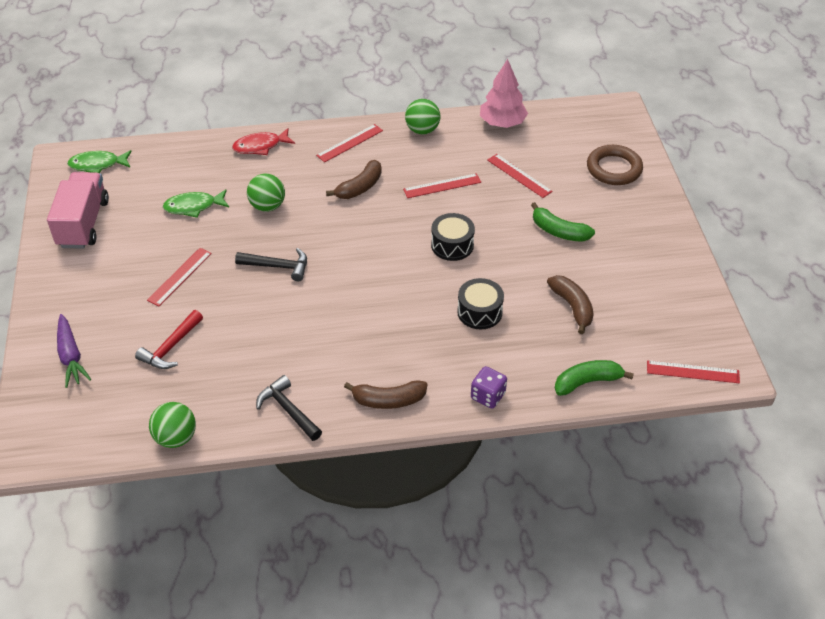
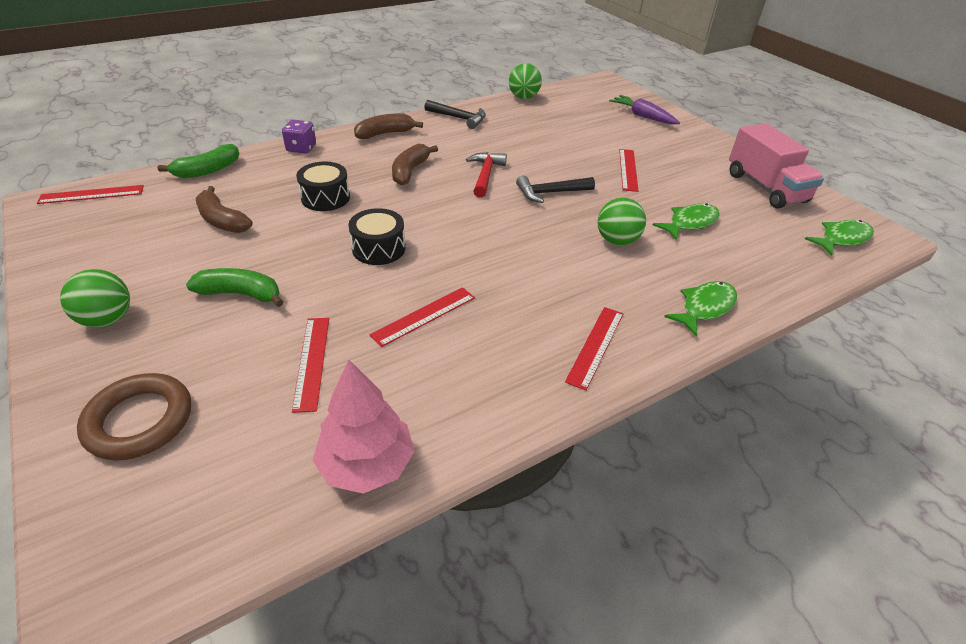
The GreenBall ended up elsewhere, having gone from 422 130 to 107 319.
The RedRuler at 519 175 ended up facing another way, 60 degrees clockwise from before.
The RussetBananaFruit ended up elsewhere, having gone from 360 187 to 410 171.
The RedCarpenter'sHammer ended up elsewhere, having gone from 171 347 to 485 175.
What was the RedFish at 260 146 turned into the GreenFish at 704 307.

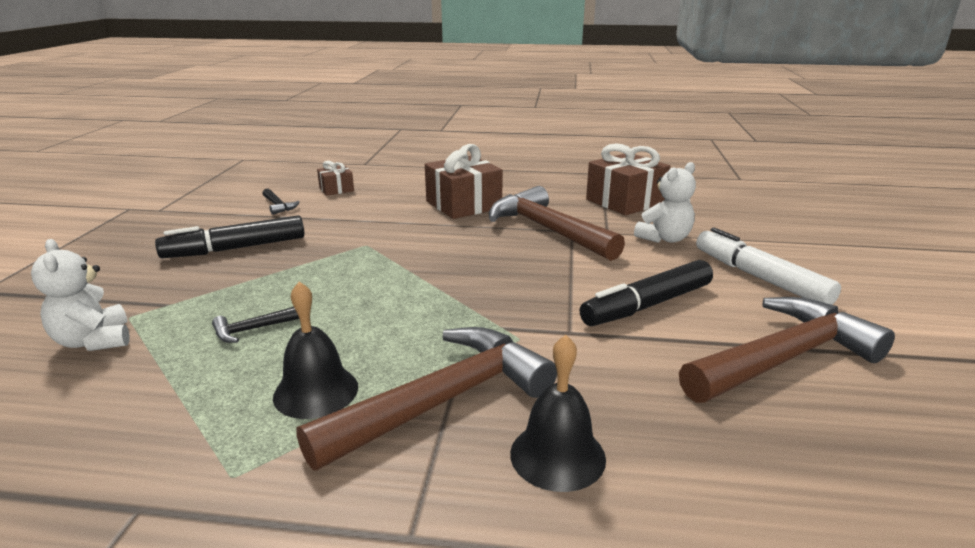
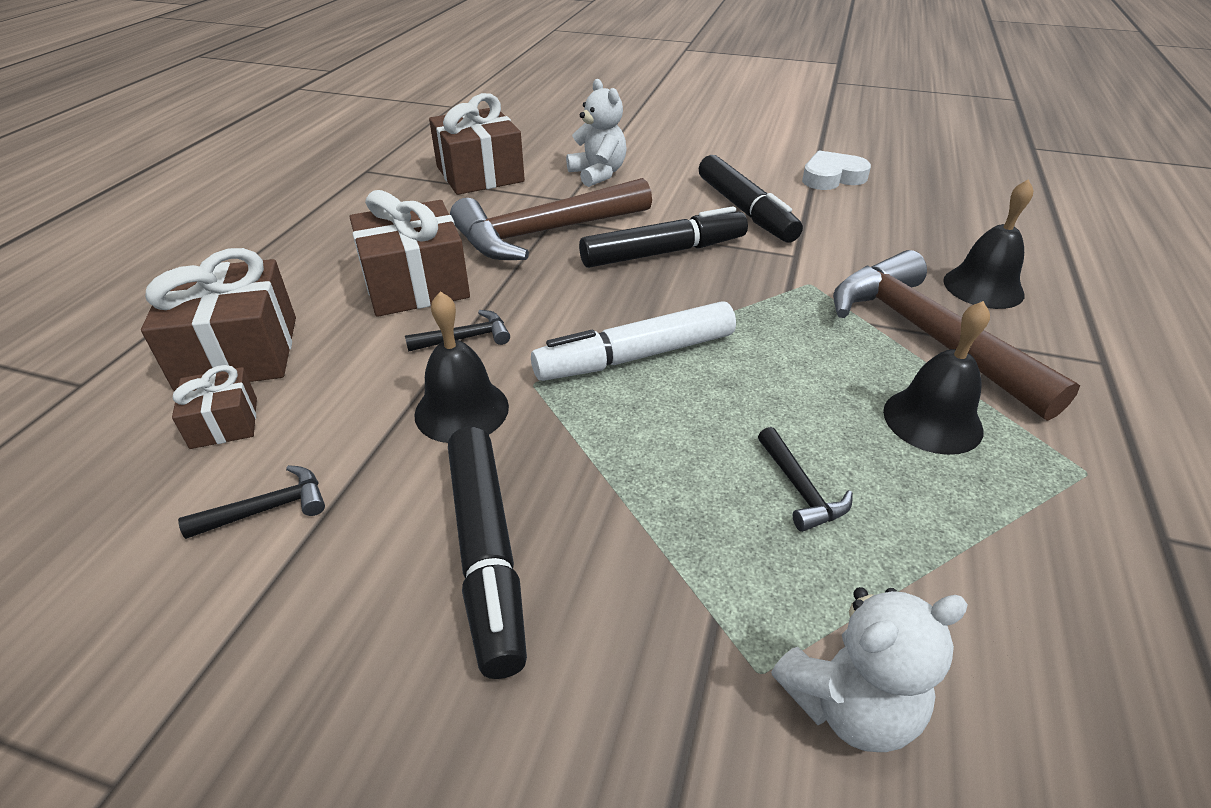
The second view gained the RussetWrappedGift at 238 352.
The second view gained the BlackCarpenter'sHammer at 465 338.
The second view gained the BlackHandBell at 461 410.
The PureWhiteMarkerPen ended up elsewhere, having gone from 759 278 to 635 356.
The second view gained the BlackMarkerPen at 663 252.
Where the RussetCarpenter'sHammer stood at 783 358, the PureWhiteHeart came to stand at 832 177.

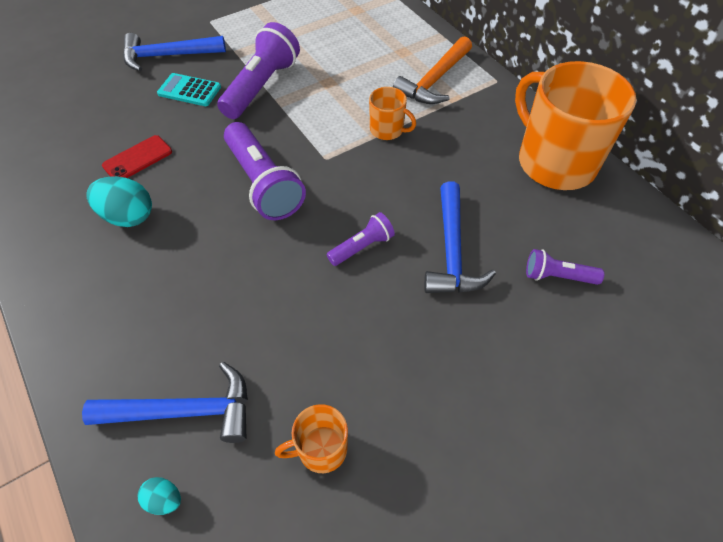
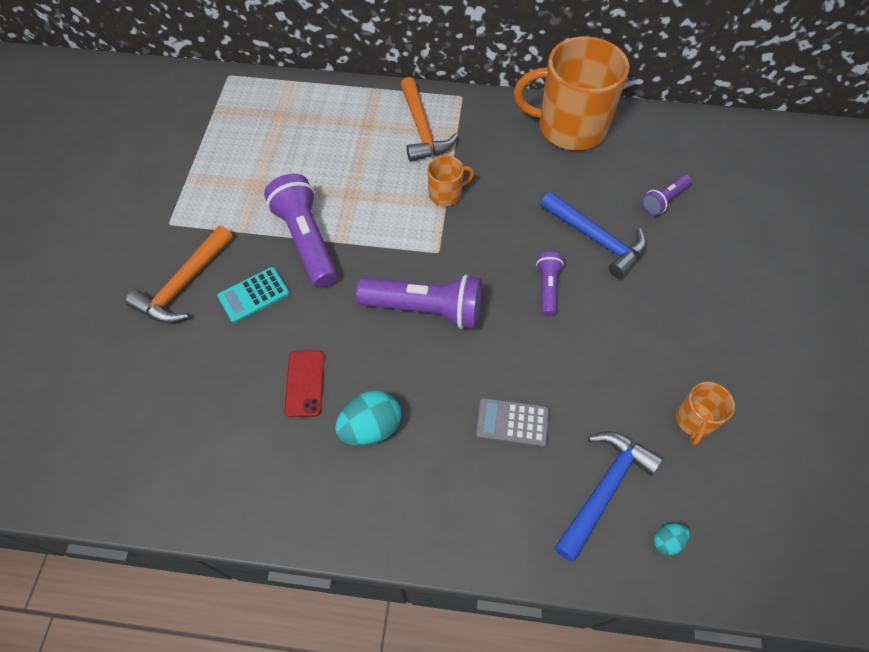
What was the BlueCarpenter'sHammer at 167 56 turned into the OrangeColouredCarpenter'sHammer at 183 285.
The second view gained the GrayCalculator at 512 422.

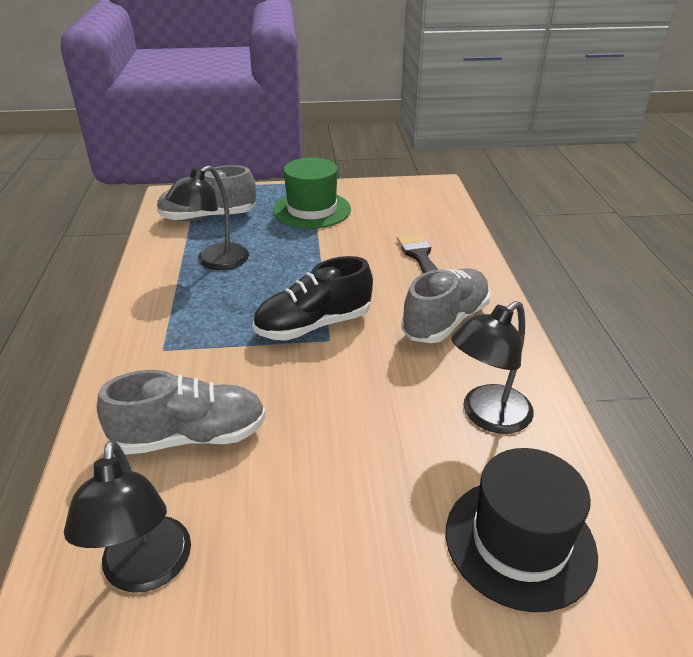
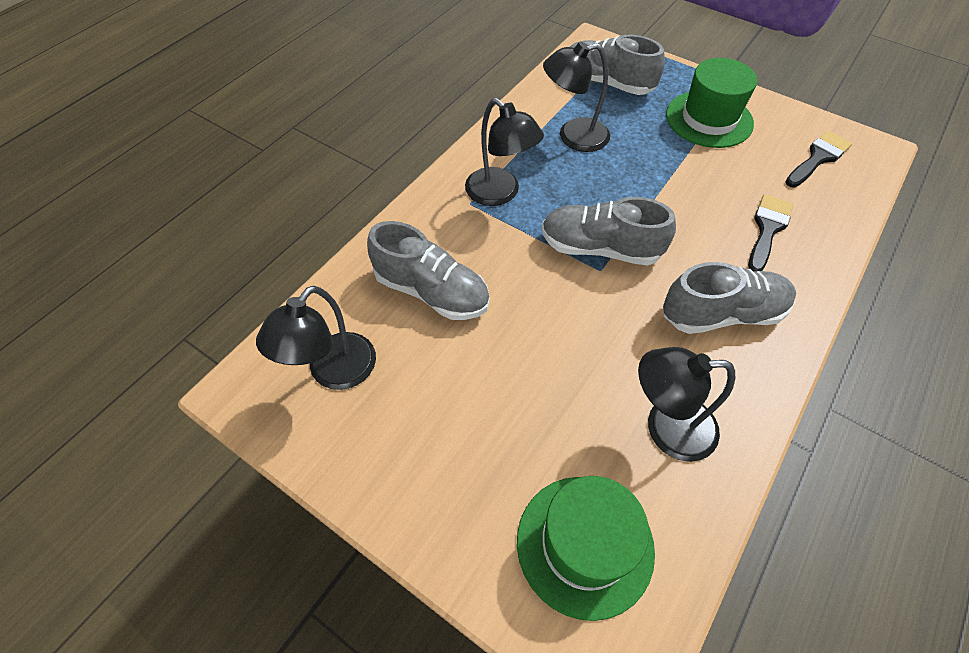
The second view gained the BlackDeskLamp at 500 193.
What was the BlackTallHat at 519 541 turned into the GreenTallHat at 585 544.
What was the BlackShoe at 313 325 turned into the GrayShoe at 600 248.
The second view gained the BlackBrush at 818 158.

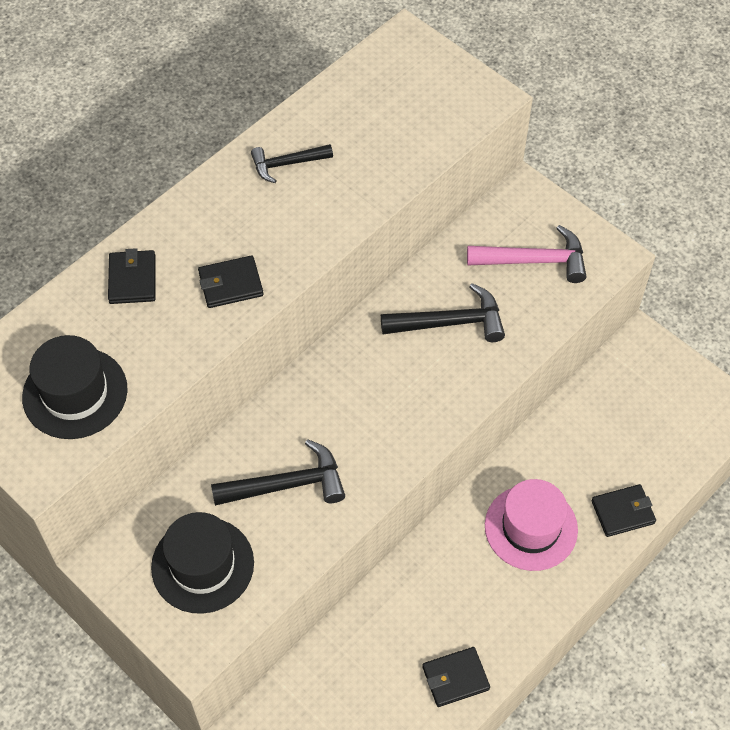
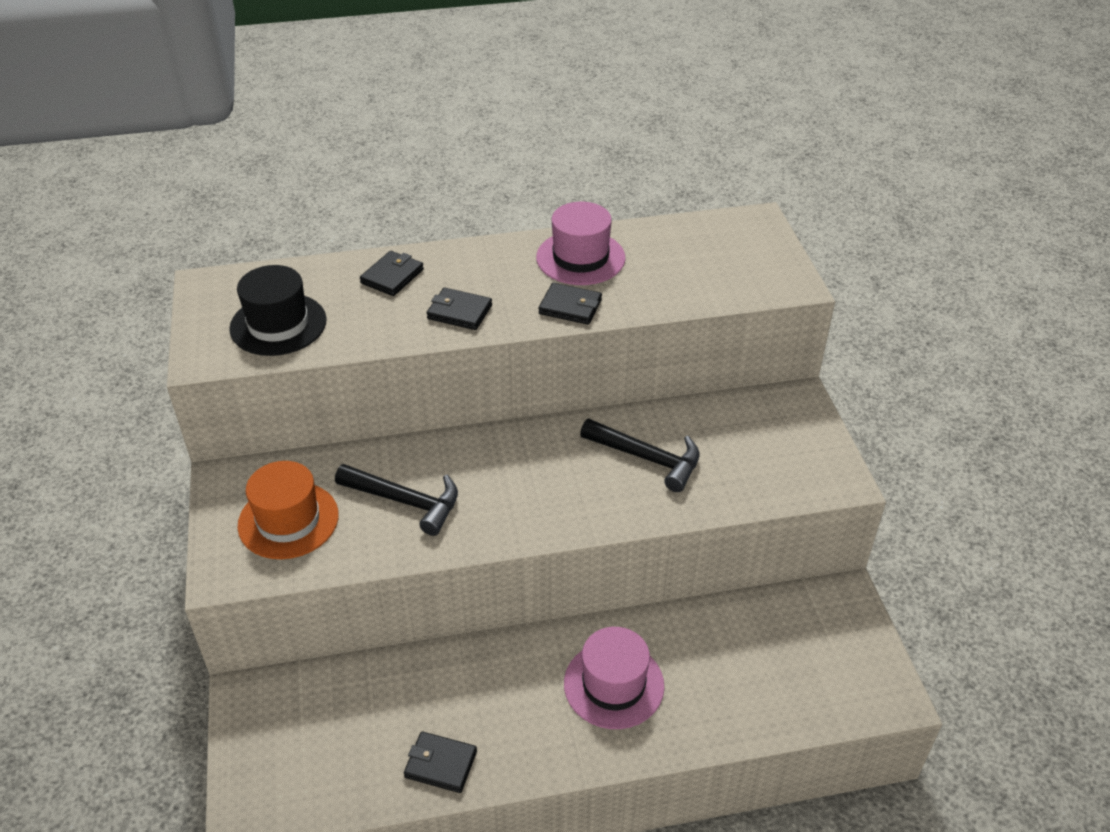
What was the BlackTallHat at 202 565 turned into the OrangeColouredTallHat at 288 520.
Where the BlackCarpenter'sHammer stood at 286 164, the RosePinkTallHat came to stand at 580 258.
The BlackWallet ended up elsewhere, having gone from 623 512 to 570 307.
The second view lost the RosePinkCarpenter'sHammer at 534 260.

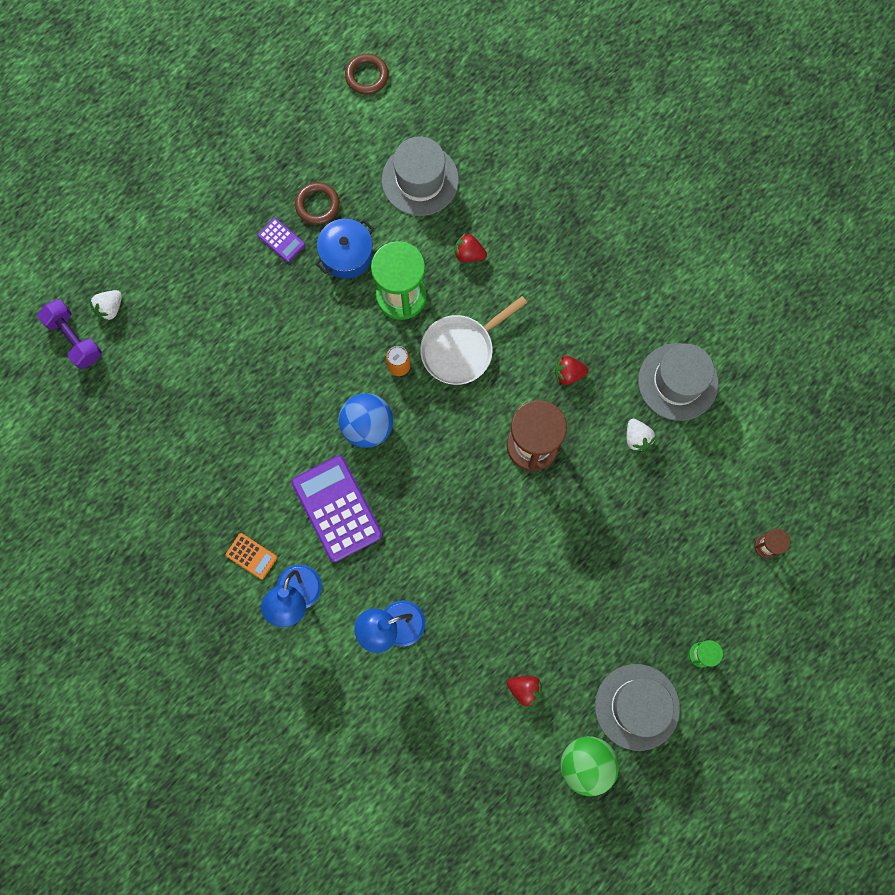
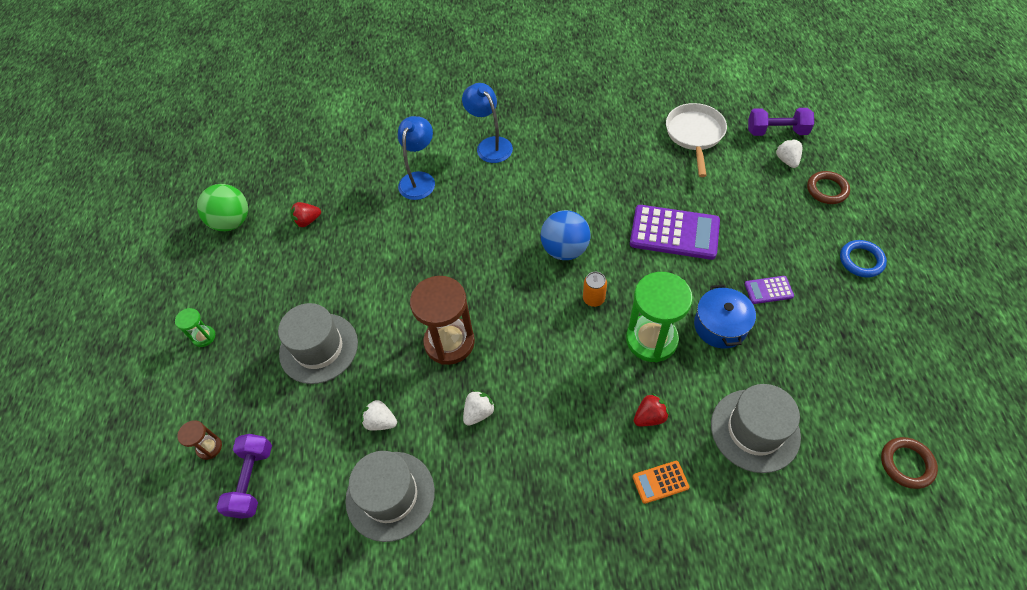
The second view gained the PurpleHandWeight at 252 481.
The GrayTallHat ended up elsewhere, having gone from 637 707 to 318 348.
What was the RedBerry at 568 373 turned into the PureWhiteBerry at 478 412.
The PurpleCalculator ended up elsewhere, having gone from 337 509 to 674 233.
The OrangeColouredCalculator ended up elsewhere, having gone from 251 556 to 660 482.
The PureWhitePan ended up elsewhere, having gone from 461 349 to 694 135.
The RussetRing ended up elsewhere, having gone from 317 205 to 827 190.
The second view gained the BlueRing at 861 260.

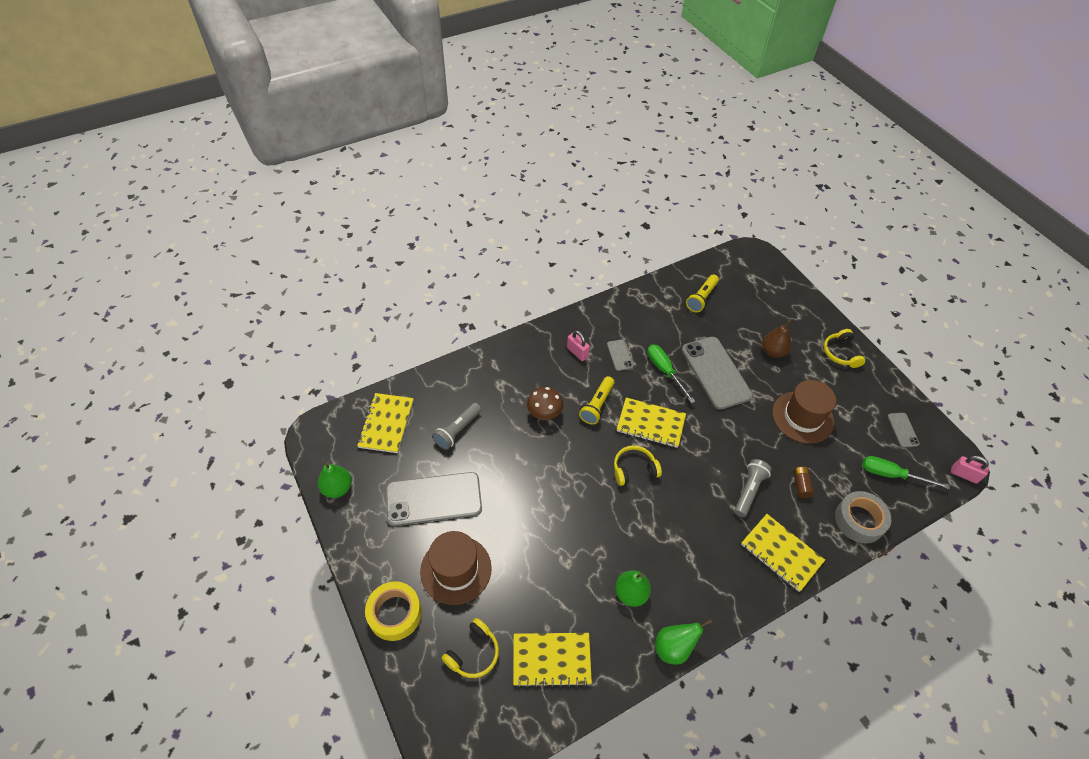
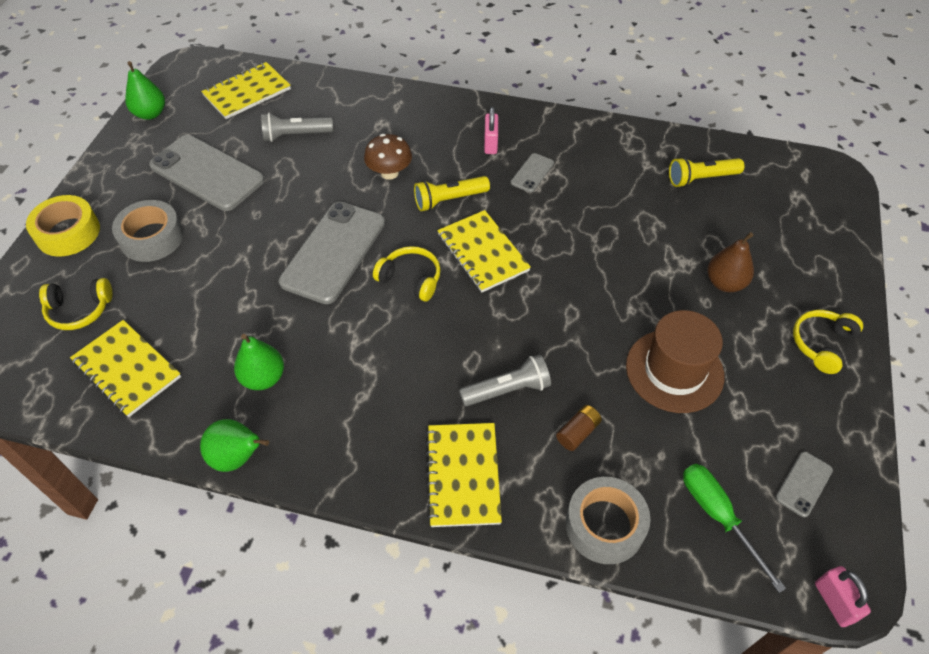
Where the RussetTallHat stood at 456 569, the GrayTape came to stand at 152 238.
The GraySmartphone ended up elsewhere, having gone from 716 372 to 333 252.
The second view lost the GreenScrewdriver at 664 371.

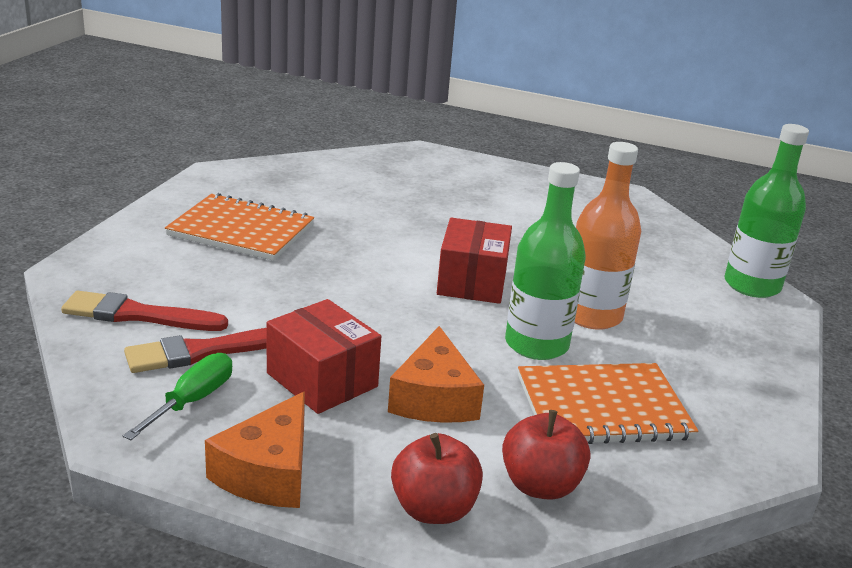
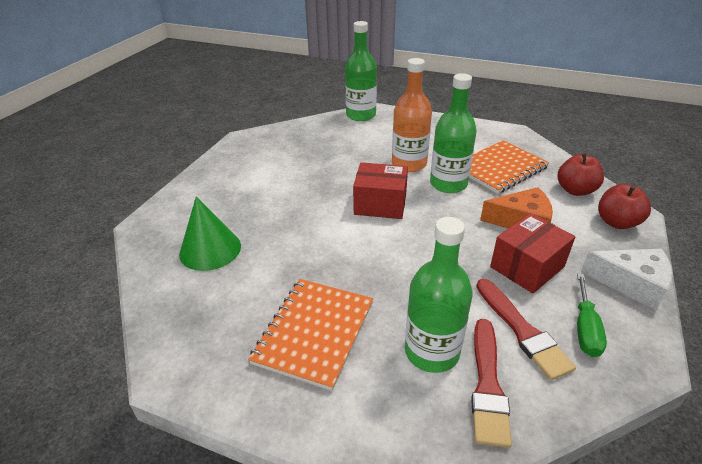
The second view gained the GreenSolidCone at 210 249.
The second view gained the GreenDrinkBottle at 431 351.
The OrangeColouredNotepad at 602 407 ended up facing another way, 60 degrees clockwise from before.
The GreenScrewdriver at 192 401 ended up facing another way, 105 degrees counterclockwise from before.
What was the OrangeColouredCheese at 268 472 turned into the PureWhiteCheese at 631 283.

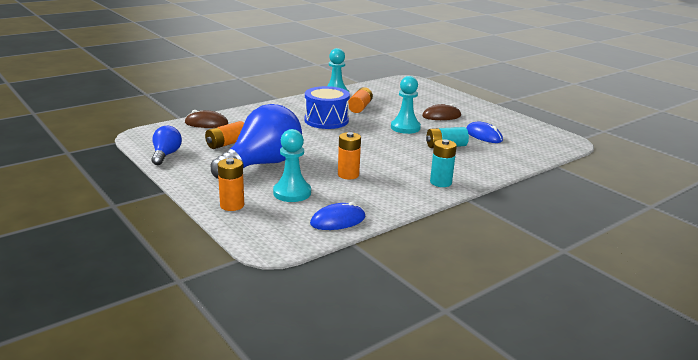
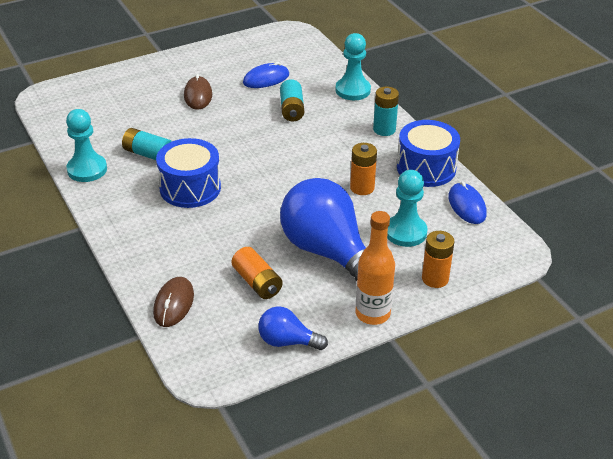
What was the OrangeColouredBattery at 360 107 turned into the TealBattery at 148 154.
The TealPawn ended up elsewhere, having gone from 405 128 to 353 90.
The second view gained the OrangeColouredDrinkBottle at 372 314.
The second view gained the BlueSnareDrum at 426 168.

